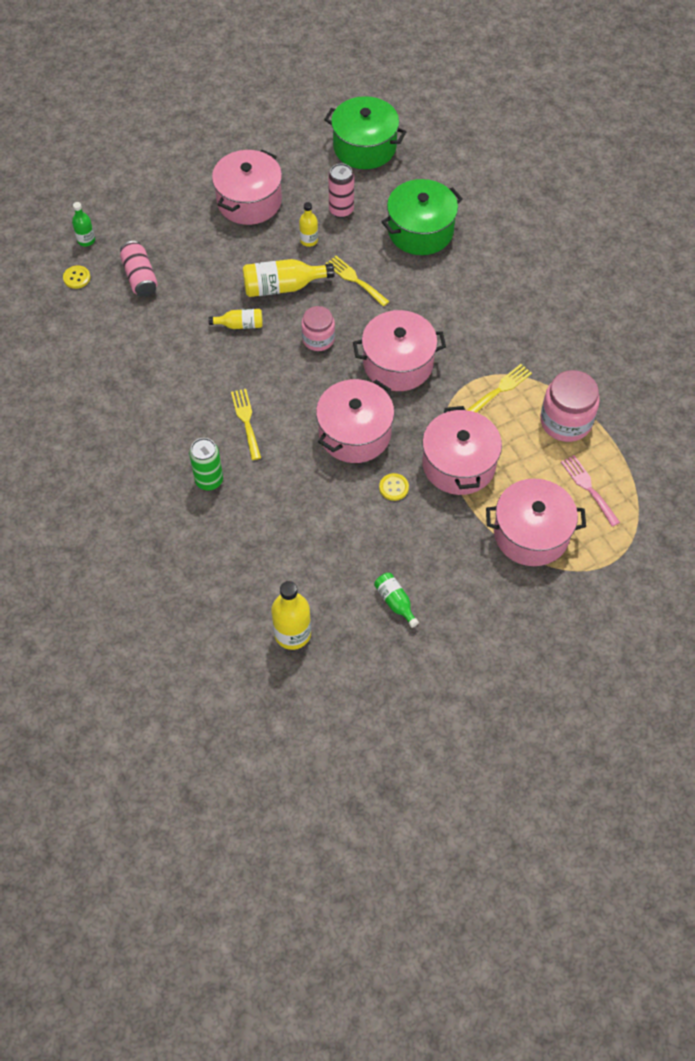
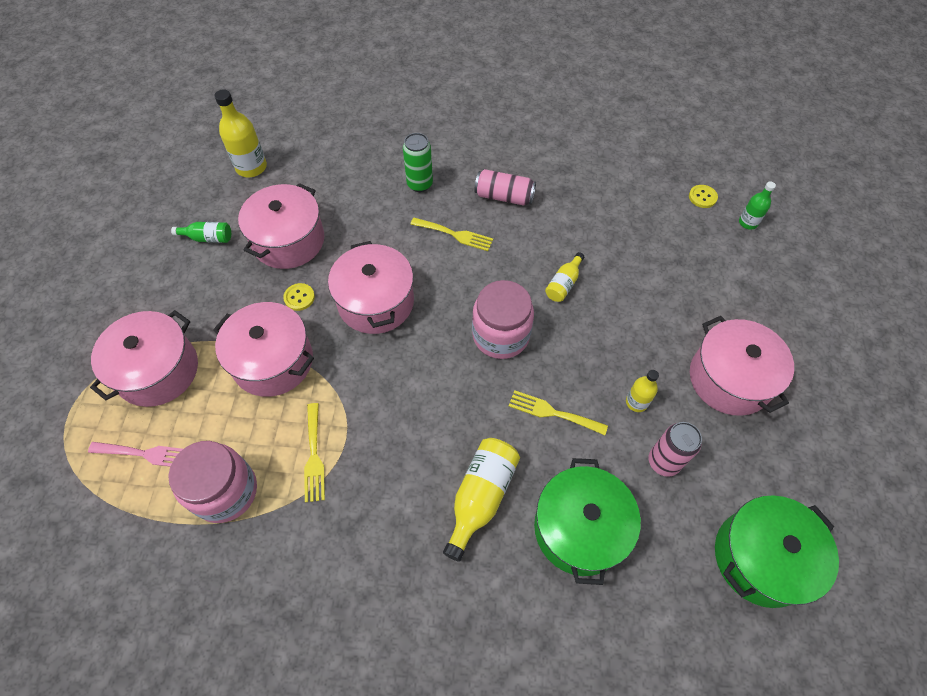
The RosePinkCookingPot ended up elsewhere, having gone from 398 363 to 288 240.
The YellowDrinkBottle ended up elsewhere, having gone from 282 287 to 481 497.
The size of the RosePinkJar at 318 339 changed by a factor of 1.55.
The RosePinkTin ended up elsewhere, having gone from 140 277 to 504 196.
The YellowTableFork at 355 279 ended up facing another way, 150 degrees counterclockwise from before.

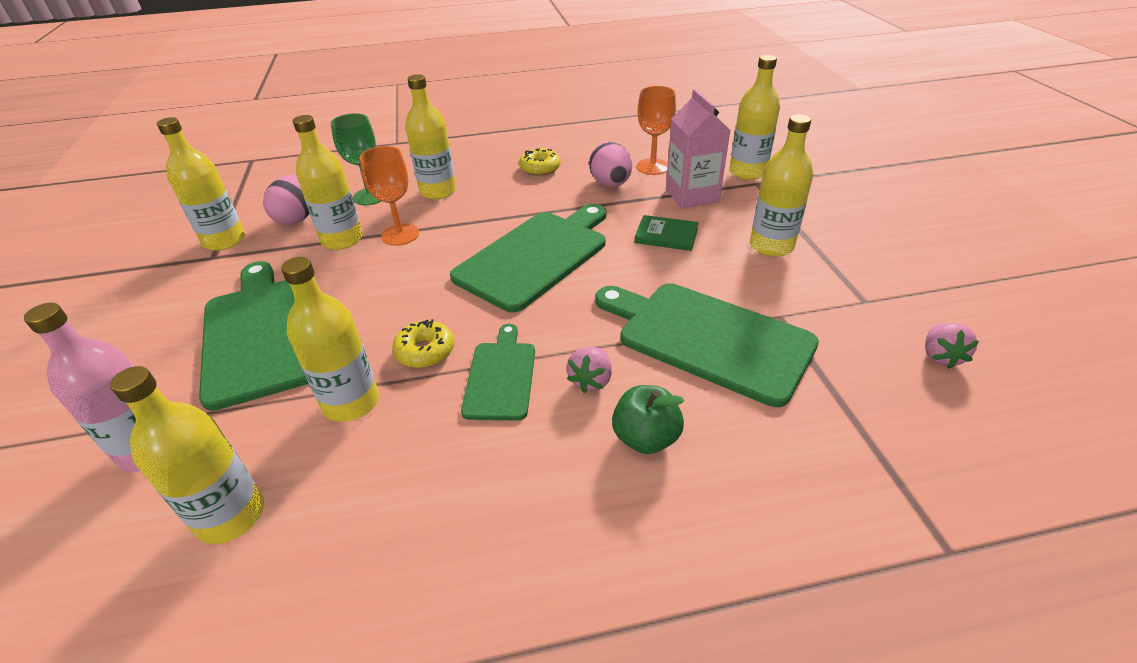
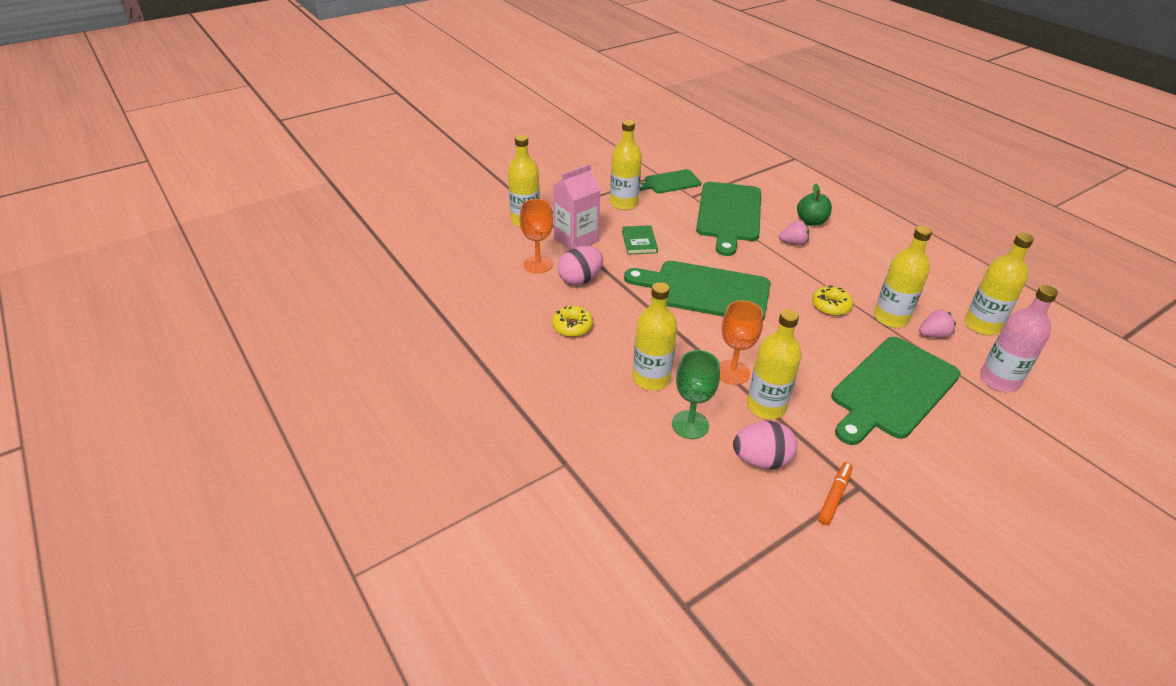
The GreenCuttingBoard ended up elsewhere, having gone from 501 376 to 670 182.
Where the YellowDrinkBottle stood at 224 240, the OrangeColouredMarkerPen came to stand at 834 496.
The RosePinkBerry ended up elsewhere, having gone from 940 356 to 933 335.

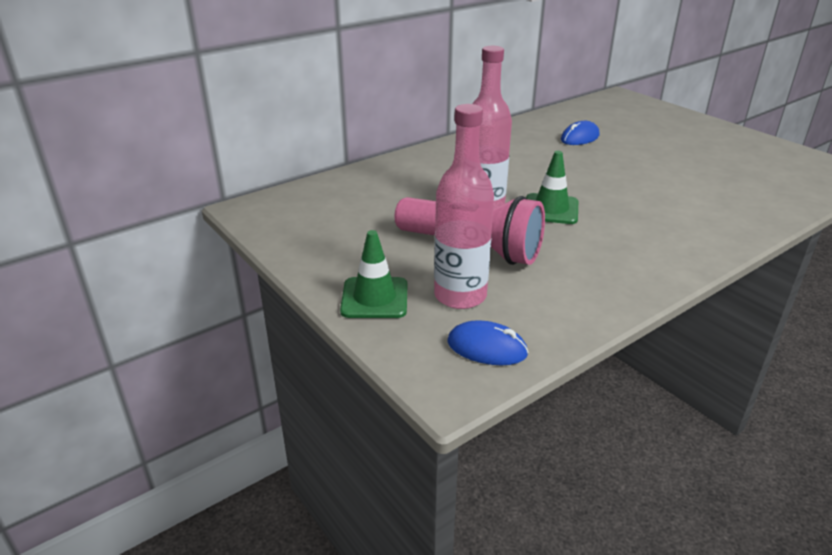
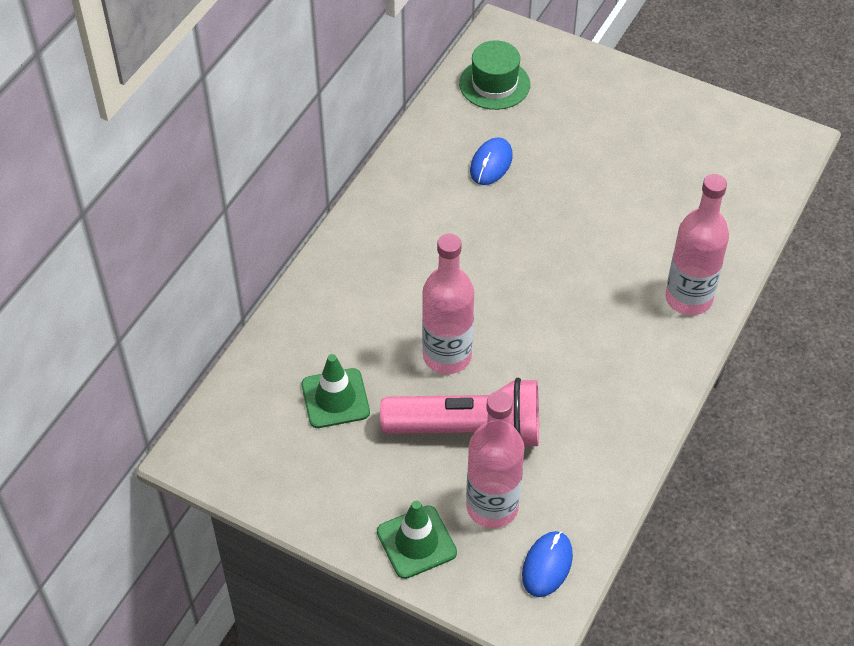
The GreenSafetyCone ended up elsewhere, having gone from 551 209 to 335 398.
The second view gained the GreenTallHat at 494 84.
The BlueComputerMouse at 487 348 ended up facing another way, 60 degrees counterclockwise from before.
The second view gained the RosePinkDrinkBottle at 688 298.

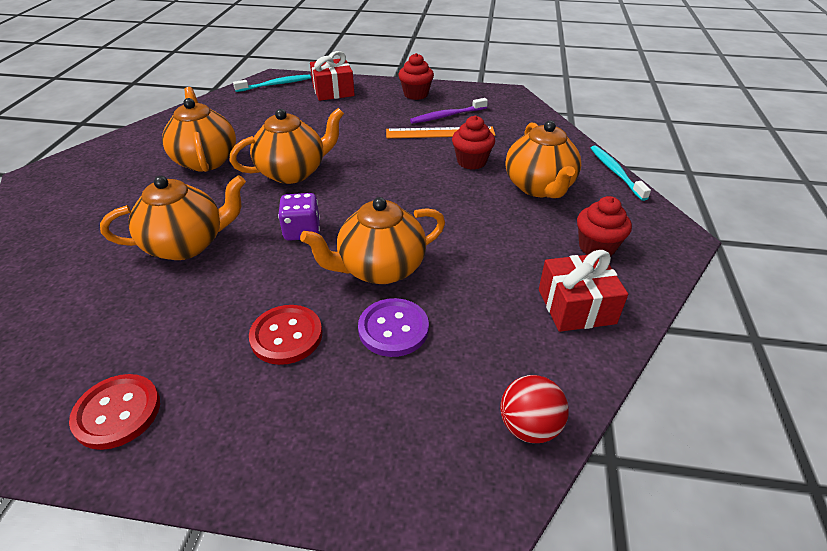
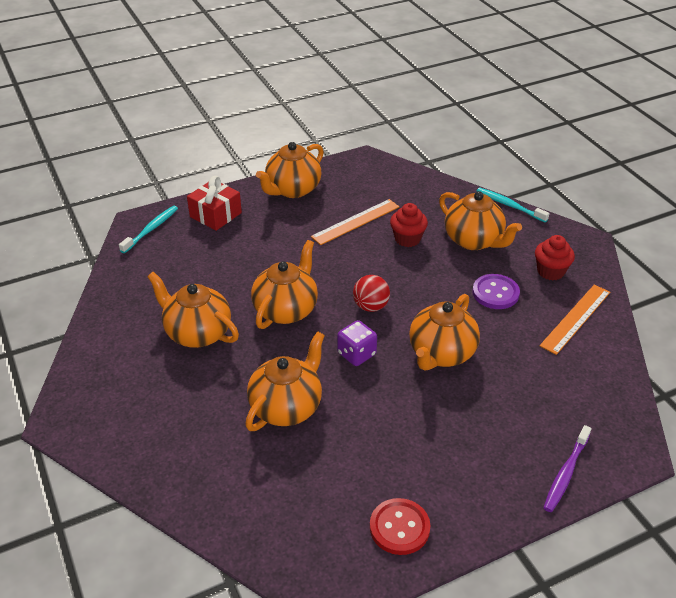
Where the RedFairyCake stood at 416 94, the OrangeColouredTeaPot came to stand at 292 190.
The RedBall ended up elsewhere, having gone from 529 426 to 370 306.
The PurpleShirtButton ended up elsewhere, having gone from 393 329 to 495 293.
Where the RedWrappedGift stood at 576 306, the OrangeColouredRuler came to stand at 576 318.
The PurpleDentalBrush ended up elsewhere, having gone from 447 116 to 565 473.
The second view lost the RedShirtButton at 286 336.

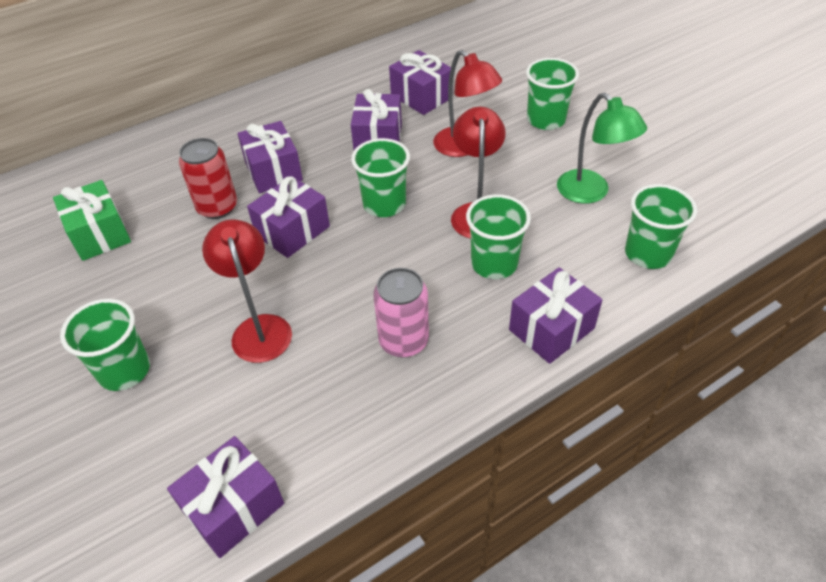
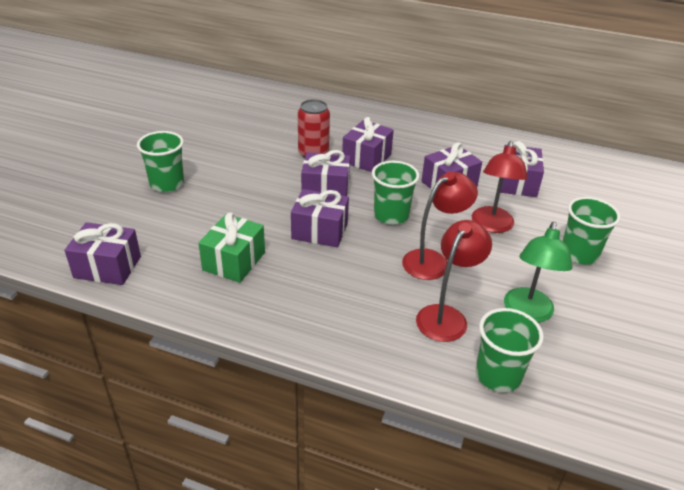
The GreenWrappedGift ended up elsewhere, having gone from 100 234 to 234 261.
The PurpleWrappedGift ended up elsewhere, having gone from 551 329 to 319 231.
The RedDeskLamp ended up elsewhere, having gone from 259 328 to 446 316.
The second view lost the RosePinkTin at 403 341.
The second view lost the GreenBeaker at 494 264.

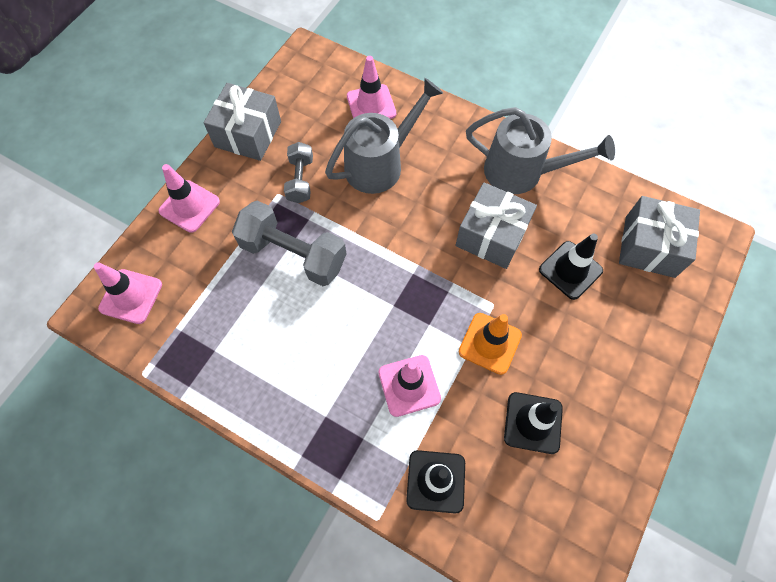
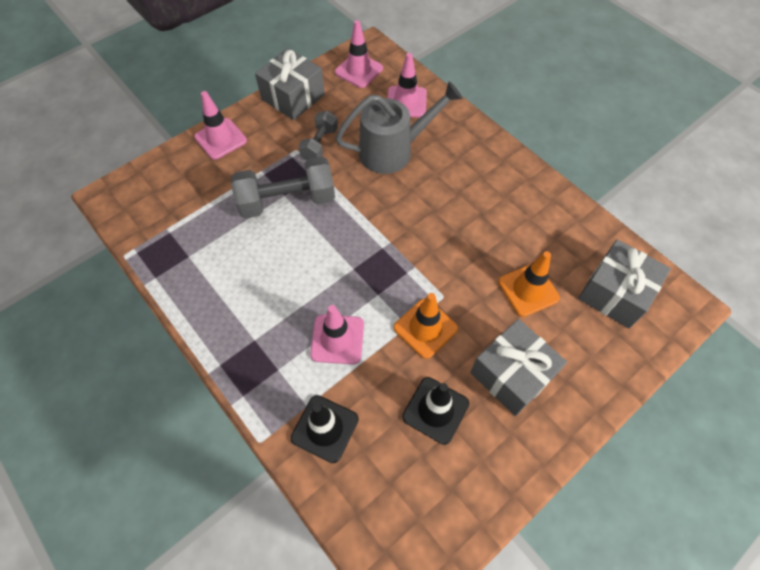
The GrayHandWeight at 293 254 ended up facing another way, 60 degrees counterclockwise from before.
The RosePinkSafetyCone ended up elsewhere, having gone from 131 296 to 359 70.
The GrayWrappedGift ended up elsewhere, having gone from 491 235 to 512 374.
What was the BlackSafetyCone at 570 270 turned into the OrangeColouredSafetyCone at 528 290.
The second view lost the GrayWateringCan at 522 172.

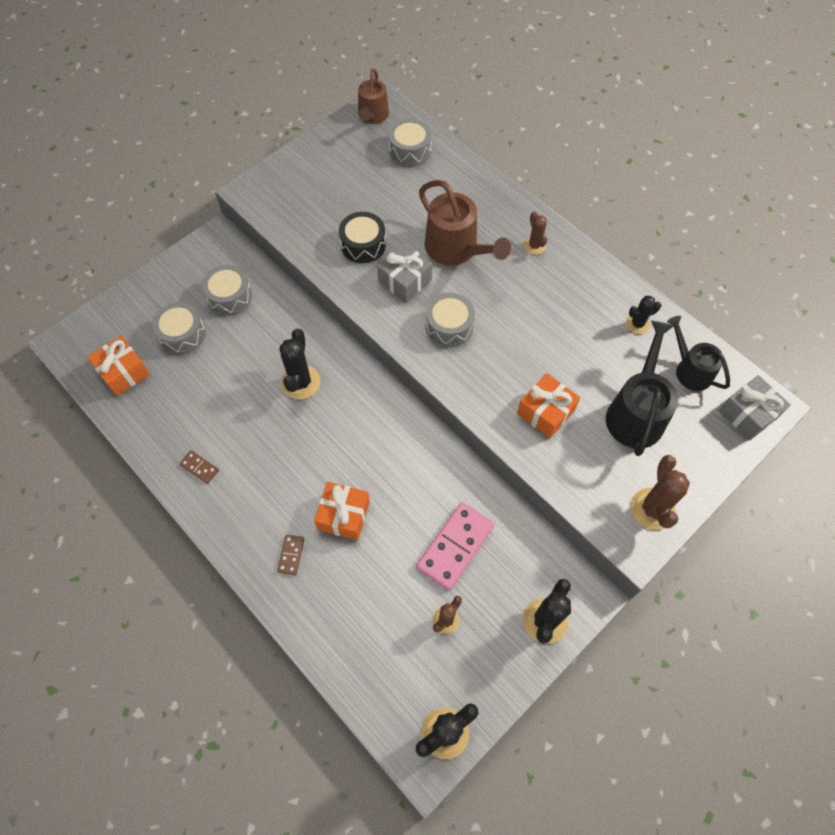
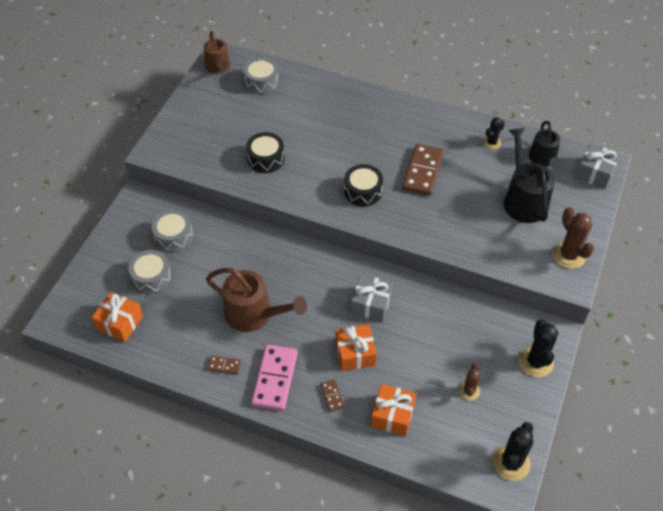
The RussetWateringCan ended up elsewhere, having gone from 456 249 to 254 314.
The RosePinkDominoTile ended up elsewhere, having gone from 455 546 to 274 379.
What was the GraySnareDrum at 449 326 turned into the BlackSnareDrum at 363 191.
The GrayWrappedGift ended up elsewhere, having gone from 405 280 to 371 304.
The OrangeColouredWrappedGift ended up elsewhere, having gone from 545 412 to 392 415.
The second view gained the RussetDominoTile at 422 171.
The BlackWateringCan at 690 370 ended up facing another way, 120 degrees counterclockwise from before.
The second view lost the BlackPricklyPlant at 301 382.
The second view lost the RussetPricklyPlant at 534 245.

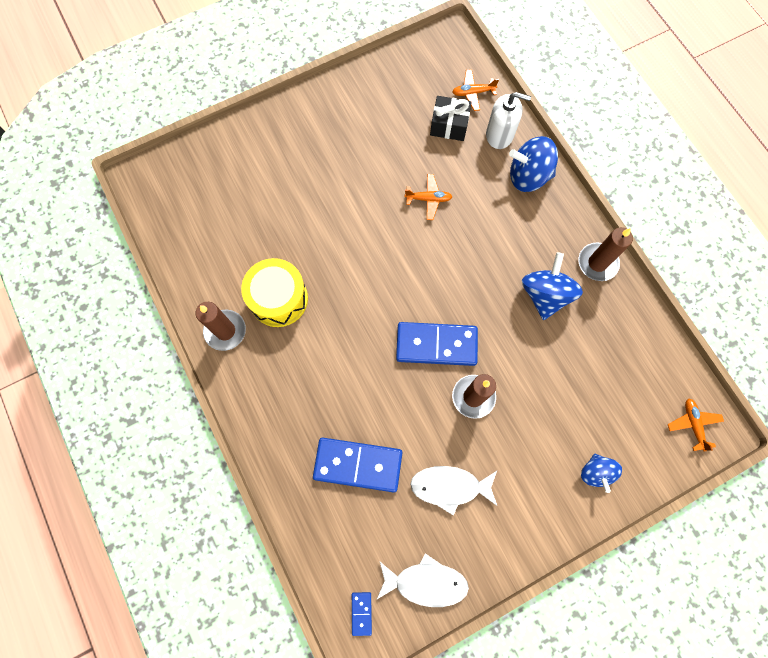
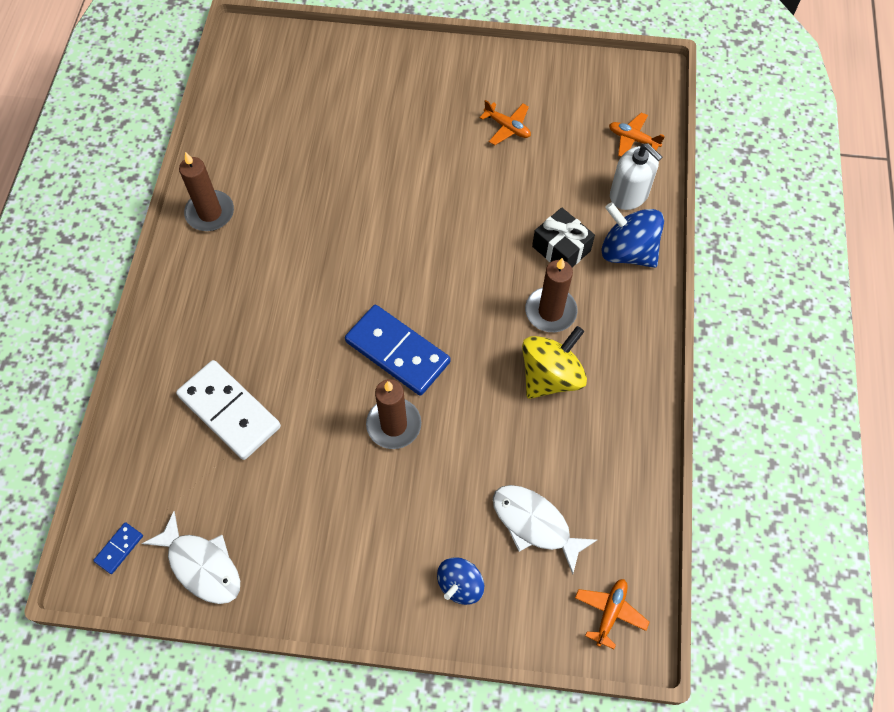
What was the BlueDominoTile at 358 464 turned into the PureWhiteDominoTile at 229 411.
The OrangeColouredToyPlane ended up elsewhere, having gone from 428 199 to 507 127.
The PureWhiteFish ended up elsewhere, having gone from 450 486 to 535 524.
What was the BlueWhirligig at 545 295 turned into the YellowWhirligig at 550 376.
The RussetCandle ended up elsewhere, having gone from 597 263 to 550 311.
The BlackWrappedGift ended up elsewhere, having gone from 449 125 to 561 249.
The second view lost the YellowSnareDrum at 278 299.

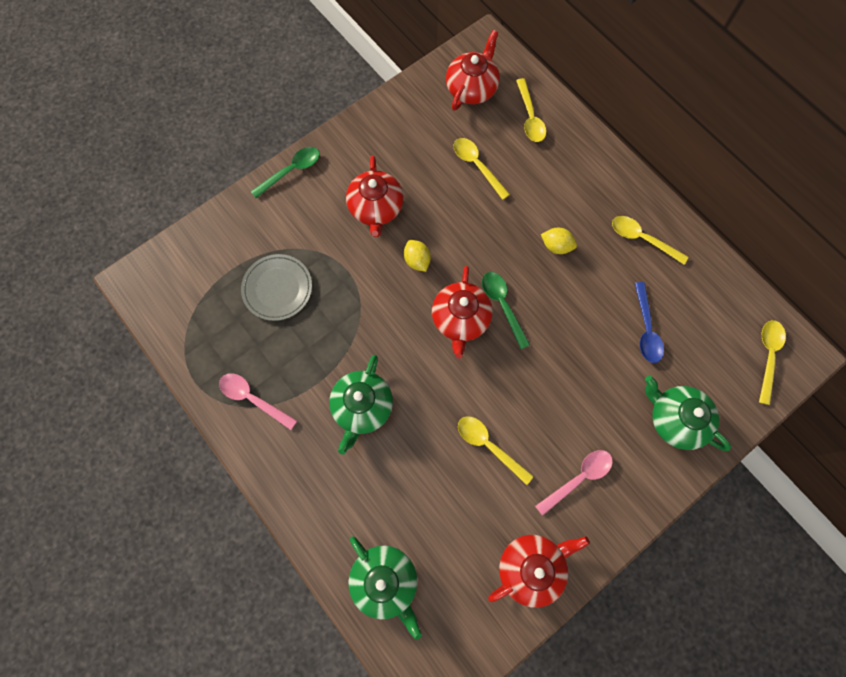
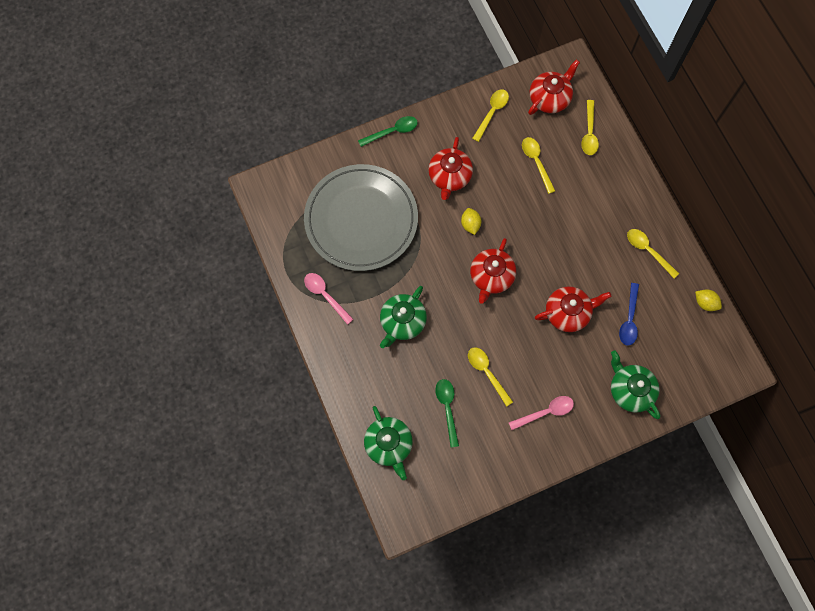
The size of the GrayDinnerPlate at 277 288 changed by a factor of 2.10.
The GreenTablespoon ended up elsewhere, having gone from 502 305 to 447 408.
The YellowTablespoon ended up elsewhere, having gone from 767 356 to 492 112.
The RedTeaPot ended up elsewhere, having gone from 531 567 to 568 312.
The YellowLemon ended up elsewhere, having gone from 556 246 to 705 303.

